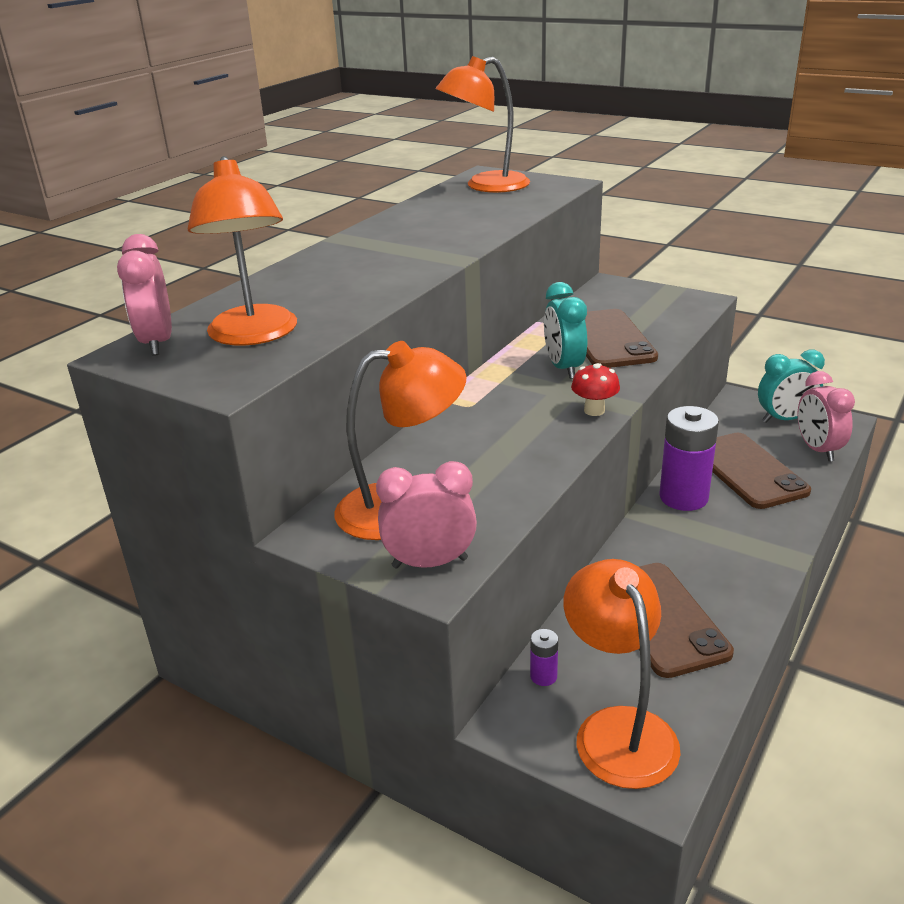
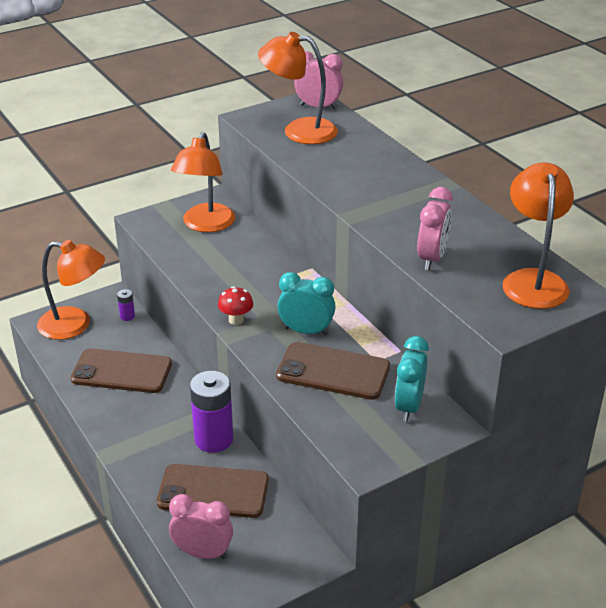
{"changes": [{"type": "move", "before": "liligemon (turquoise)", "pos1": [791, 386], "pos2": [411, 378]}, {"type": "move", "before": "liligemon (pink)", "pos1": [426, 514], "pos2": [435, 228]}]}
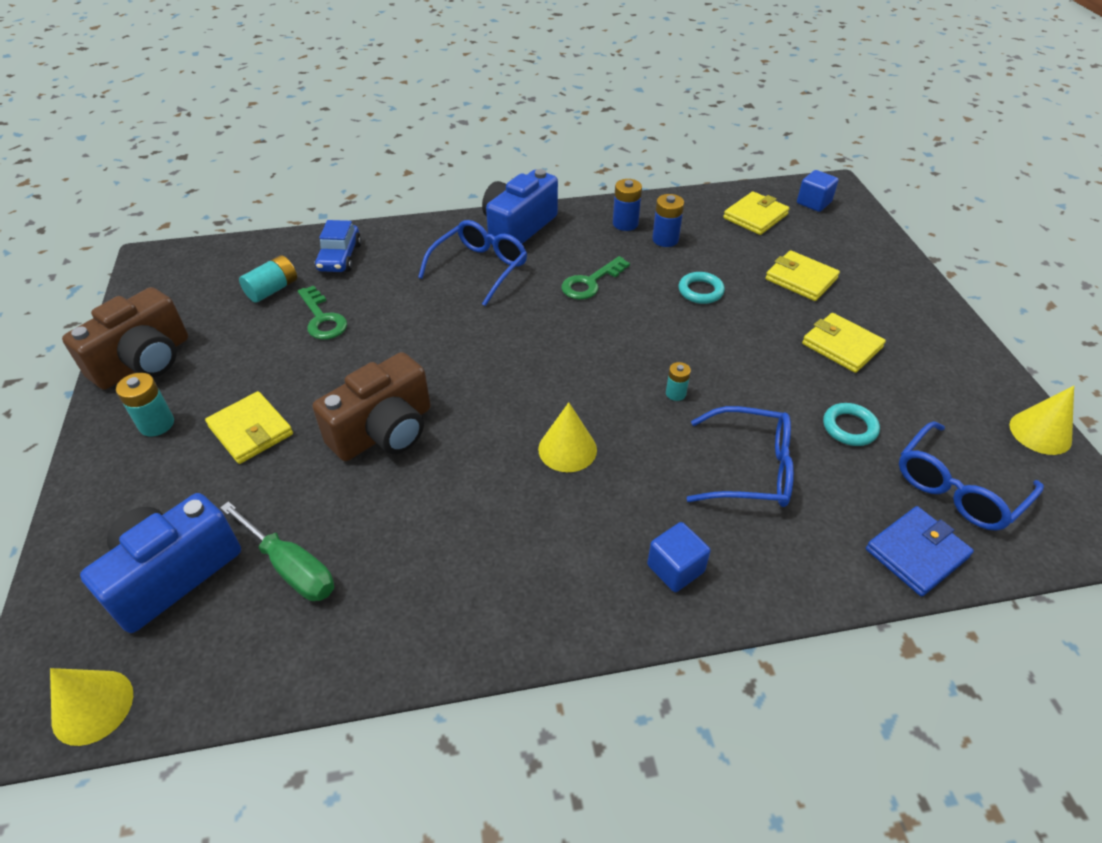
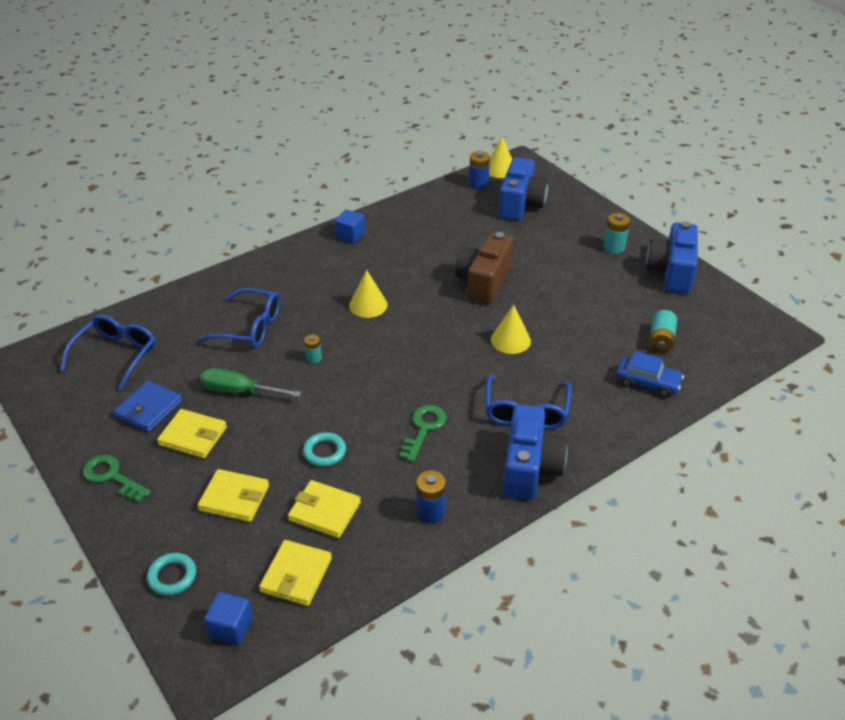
{"changes": [{"type": "move", "before": "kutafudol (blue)", "pos1": [668, 220], "pos2": [479, 170]}, {"type": "rotate", "before": "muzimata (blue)", "pos1": [338, 246], "pos2": [650, 374], "turn": 135}, {"type": "move", "before": "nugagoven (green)", "pos1": [322, 313], "pos2": [117, 479]}, {"type": "recolor", "before": "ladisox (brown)", "after": "ladisox (blue)", "pos1": [125, 338], "pos2": [672, 257]}, {"type": "move", "before": "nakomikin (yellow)", "pos1": [1041, 420], "pos2": [511, 329]}, {"type": "move", "before": "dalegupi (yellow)", "pos1": [249, 427], "pos2": [324, 509]}, {"type": "move", "before": "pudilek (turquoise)", "pos1": [851, 424], "pos2": [171, 574]}, {"type": "rotate", "before": "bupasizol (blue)", "pos1": [740, 456], "pos2": [239, 317], "turn": -150}, {"type": "move", "before": "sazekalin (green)", "pos1": [277, 551], "pos2": [251, 382]}, {"type": "move", "before": "dalegupi (blue)", "pos1": [920, 551], "pos2": [148, 406]}, {"type": "move", "before": "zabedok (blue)", "pos1": [679, 557], "pos2": [349, 226]}]}
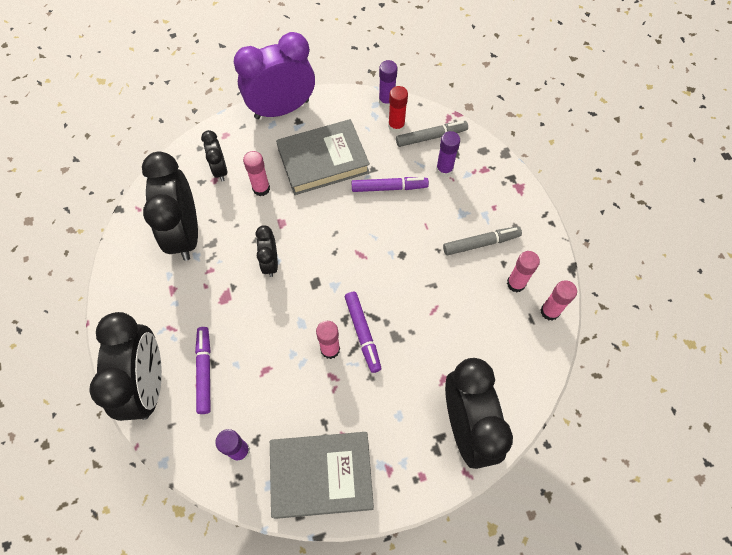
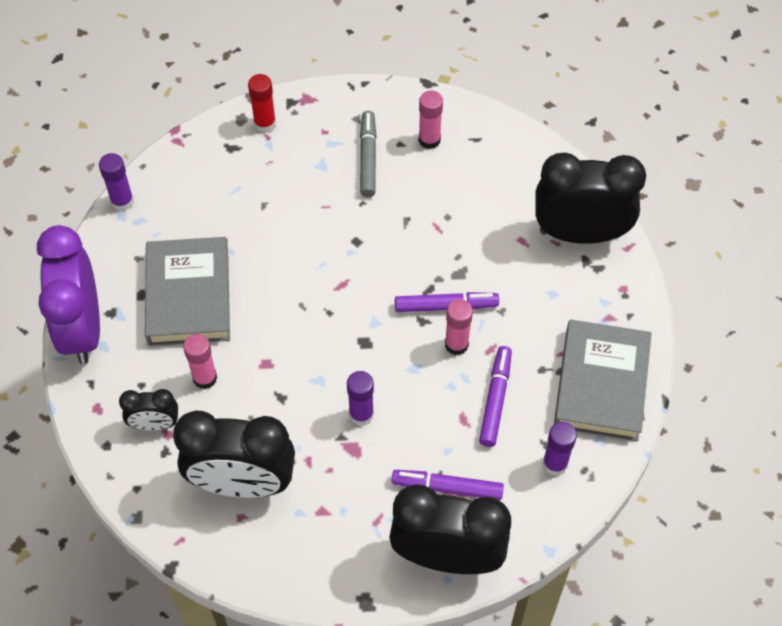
{"changes": [{"type": "move", "before": "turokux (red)", "pos1": [398, 109], "pos2": [262, 103]}, {"type": "delete", "before": "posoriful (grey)", "pos1": [432, 134]}, {"type": "move", "before": "turokux (purple)", "pos1": [448, 154], "pos2": [360, 398]}, {"type": "move", "before": "posoriful (purple)", "pos1": [390, 184], "pos2": [495, 396]}, {"type": "delete", "before": "liligemon (black)", "pos1": [267, 251]}, {"type": "delete", "before": "turokux (pink)", "pos1": [558, 300]}]}
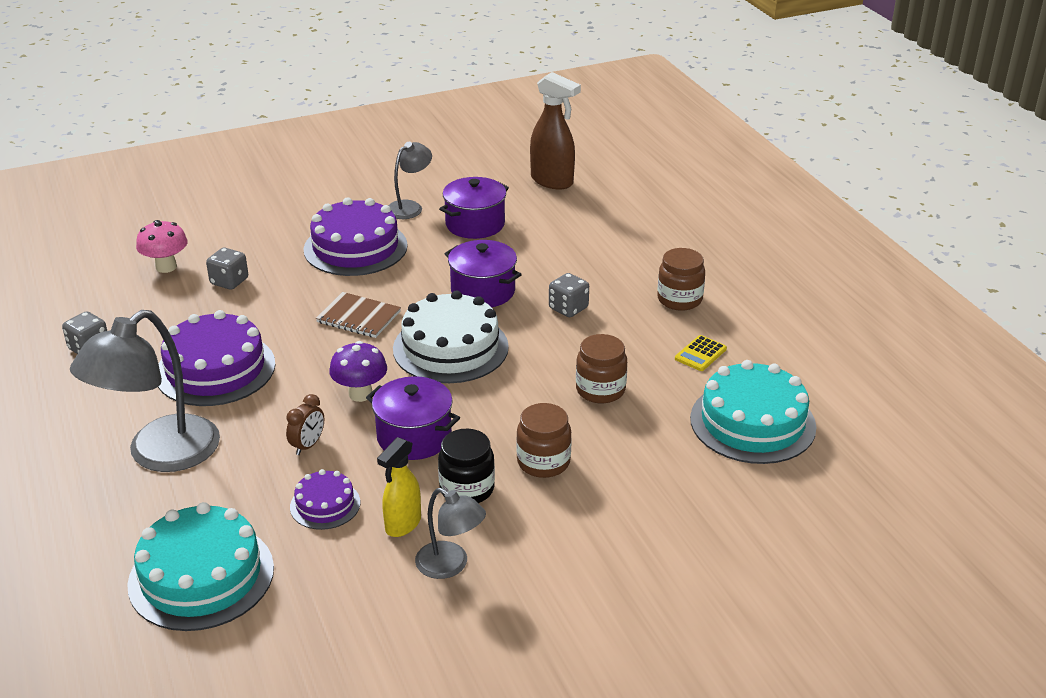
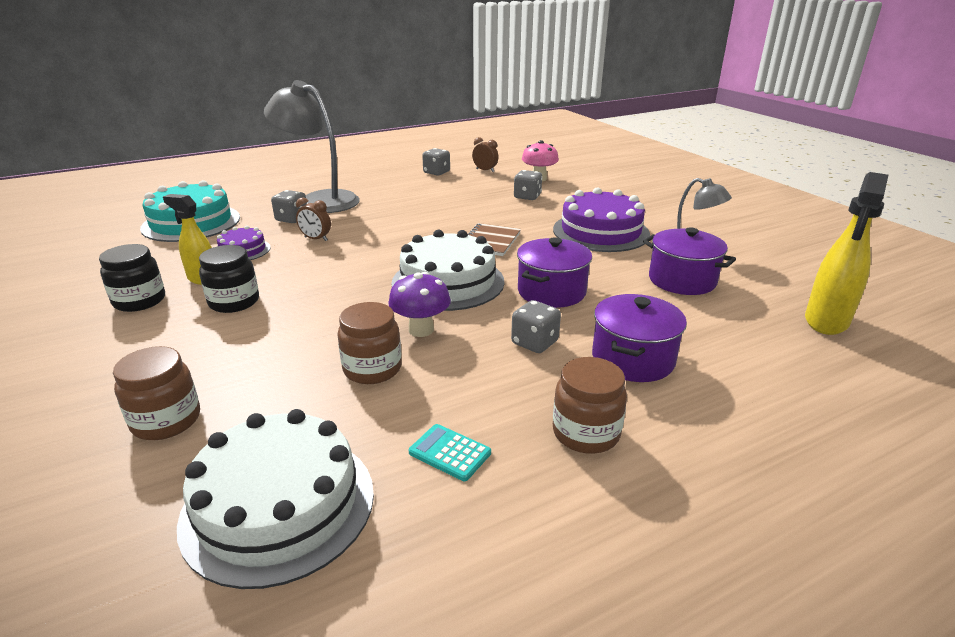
{"changes": [{"type": "recolor", "before": "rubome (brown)", "after": "rubome (yellow)", "pos1": [555, 130], "pos2": [846, 253]}, {"type": "delete", "before": "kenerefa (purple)", "pos1": [216, 358]}, {"type": "recolor", "before": "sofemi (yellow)", "after": "sofemi (turquoise)", "pos1": [701, 353], "pos2": [450, 452]}, {"type": "move", "before": "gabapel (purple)", "pos1": [358, 371], "pos2": [419, 304]}, {"type": "recolor", "before": "kenerefa (turquoise)", "after": "kenerefa (white)", "pos1": [753, 412], "pos2": [275, 499]}, {"type": "move", "before": "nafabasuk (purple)", "pos1": [413, 418], "pos2": [639, 338]}, {"type": "move", "before": "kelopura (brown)", "pos1": [544, 440], "pos2": [156, 393]}, {"type": "replace", "before": "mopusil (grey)", "after": "kelopura (black)", "pos1": [450, 533], "pos2": [132, 278]}, {"type": "insert", "after": "liligemon (brown)", "pos2": [485, 154]}, {"type": "insert", "after": "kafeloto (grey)", "pos2": [289, 206]}]}
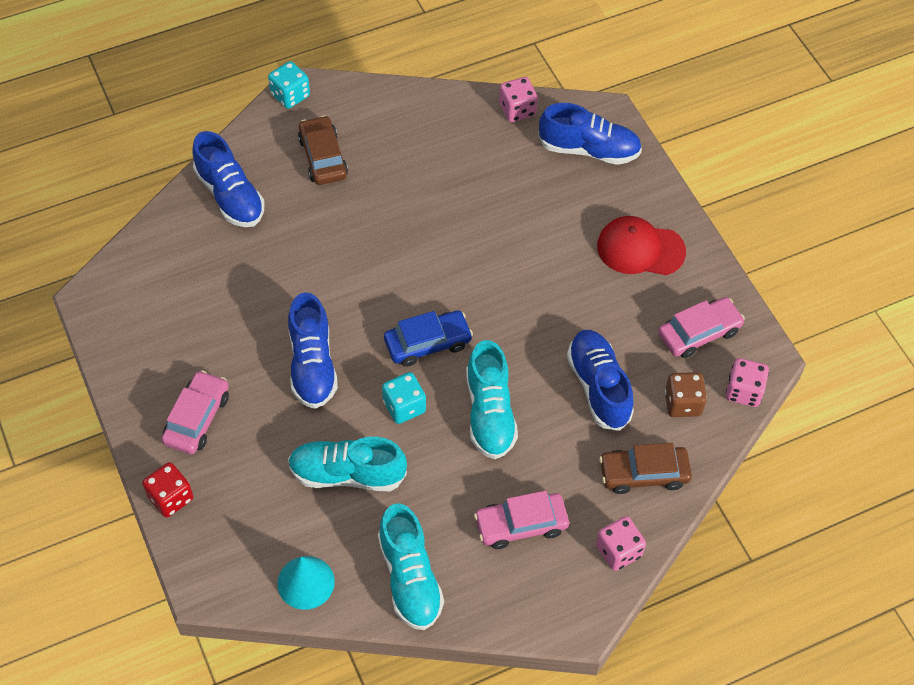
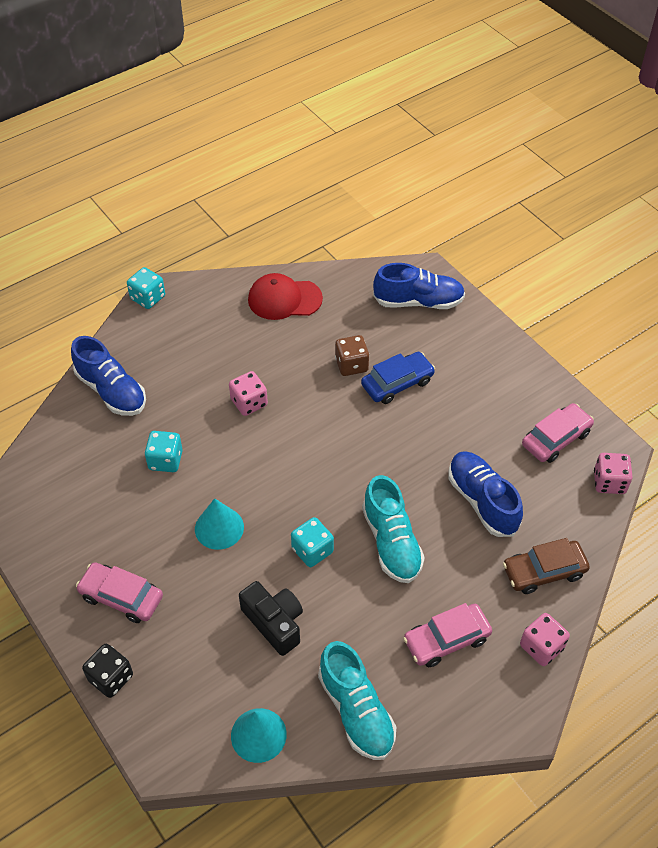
{"changes": [{"type": "move", "before": "kafeloto (pink)", "pos1": [518, 99], "pos2": [248, 393]}, {"type": "delete", "before": "muzimata (brown)", "pos1": [323, 150]}, {"type": "move", "before": "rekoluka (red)", "pos1": [641, 245], "pos2": [285, 296]}, {"type": "replace", "before": "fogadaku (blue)", "after": "nakomikin (turquoise)", "pos1": [313, 350], "pos2": [219, 524]}, {"type": "move", "before": "muzimata (blue)", "pos1": [428, 338], "pos2": [398, 378]}, {"type": "rotate", "before": "muzimata (pink)", "pos1": [195, 412], "pos2": [119, 592], "turn": -75}, {"type": "move", "before": "kafeloto (brown)", "pos1": [686, 394], "pos2": [352, 355]}, {"type": "replace", "before": "fogadaku (turquoise)", "after": "ladisox (black)", "pos1": [347, 464], "pos2": [271, 618]}, {"type": "recolor", "before": "kafeloto (red)", "after": "kafeloto (black)", "pos1": [167, 489], "pos2": [107, 671]}, {"type": "insert", "after": "kafeloto (turquoise)", "pos2": [164, 451]}]}
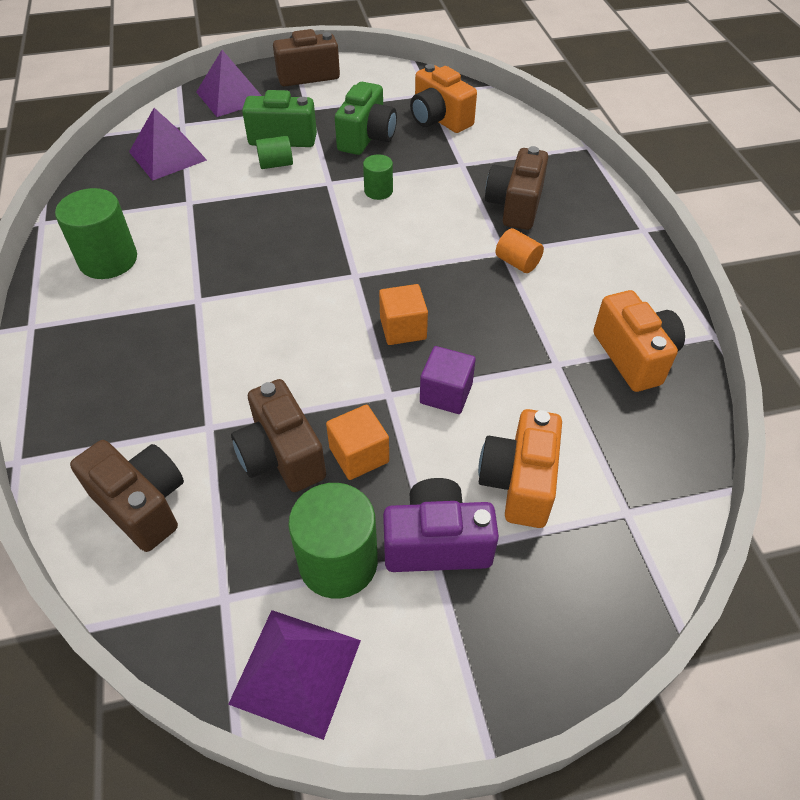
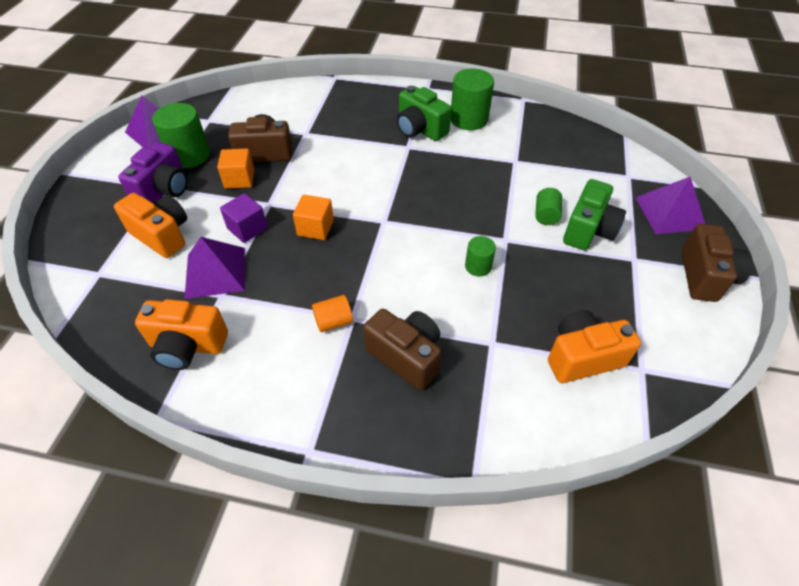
{"changes": [{"type": "move", "before": "ladisox (green)", "pos1": [366, 118], "pos2": [424, 113]}, {"type": "move", "before": "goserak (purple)", "pos1": [168, 144], "pos2": [214, 268]}, {"type": "delete", "before": "ladisox (brown)", "pos1": [127, 496]}]}
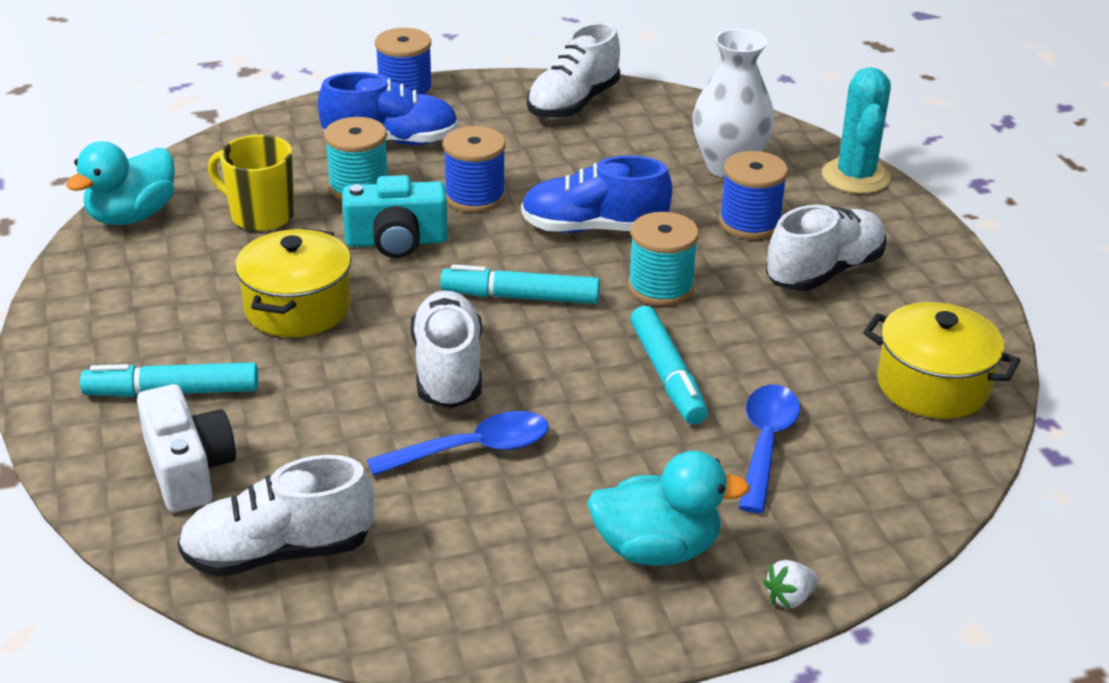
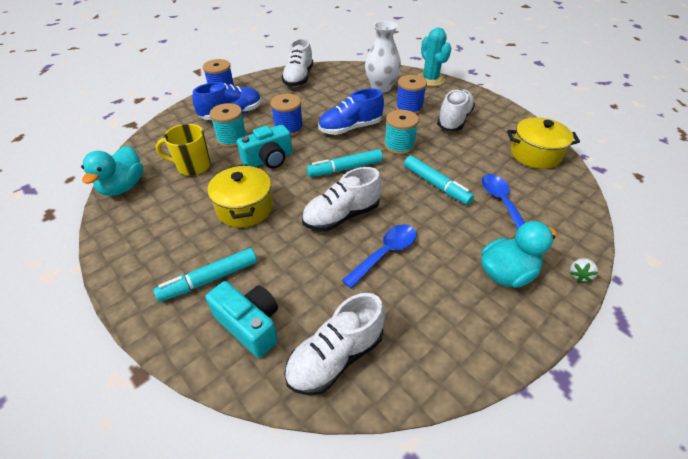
{"changes": [{"type": "rotate", "before": "fogadaku (white)", "pos1": [446, 349], "pos2": [342, 199], "turn": -90}, {"type": "recolor", "before": "ladisox (white)", "after": "ladisox (turquoise)", "pos1": [186, 448], "pos2": [241, 319]}]}
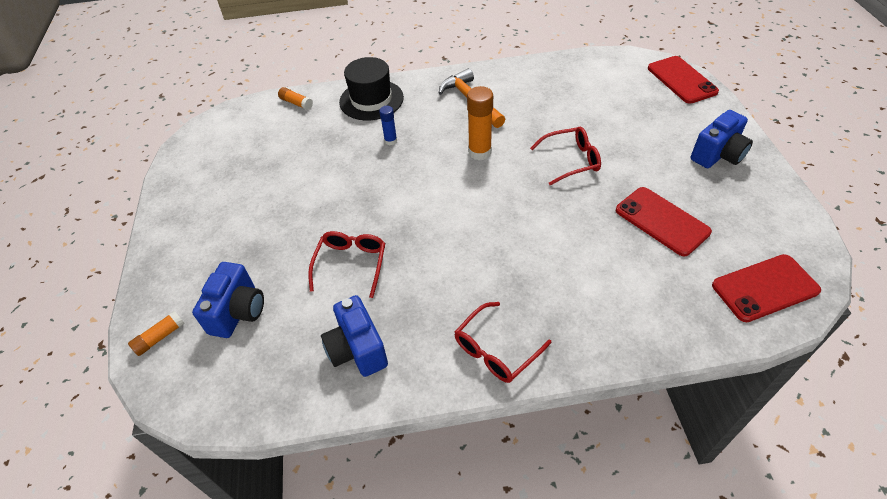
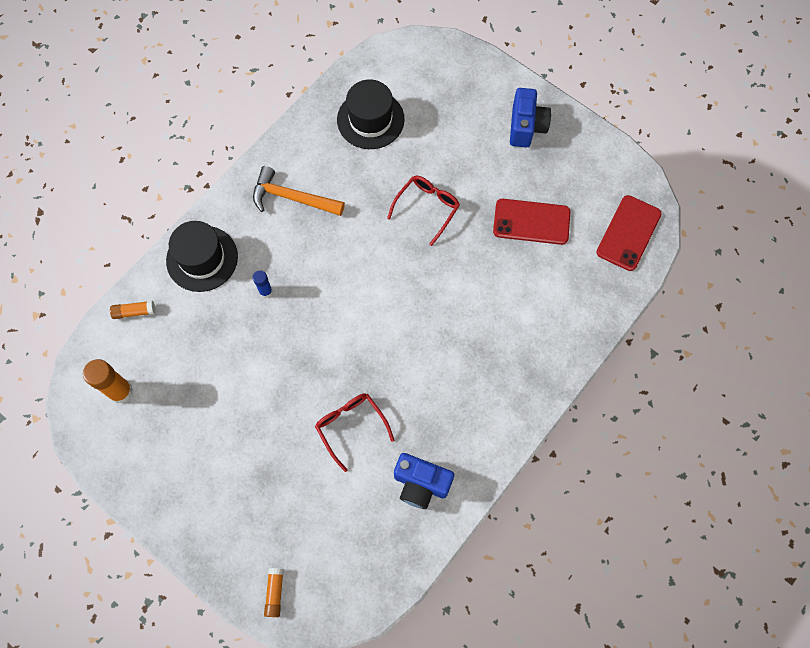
{"changes": [{"type": "delete", "before": "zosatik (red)", "pos1": [683, 80]}, {"type": "move", "before": "turokux (orange)", "pos1": [480, 123], "pos2": [108, 381]}, {"type": "delete", "before": "ladisox (blue)", "pos1": [228, 300]}, {"type": "delete", "before": "bupasizol (red)", "pos1": [502, 342]}, {"type": "insert", "after": "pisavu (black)", "pos2": [371, 114]}]}
